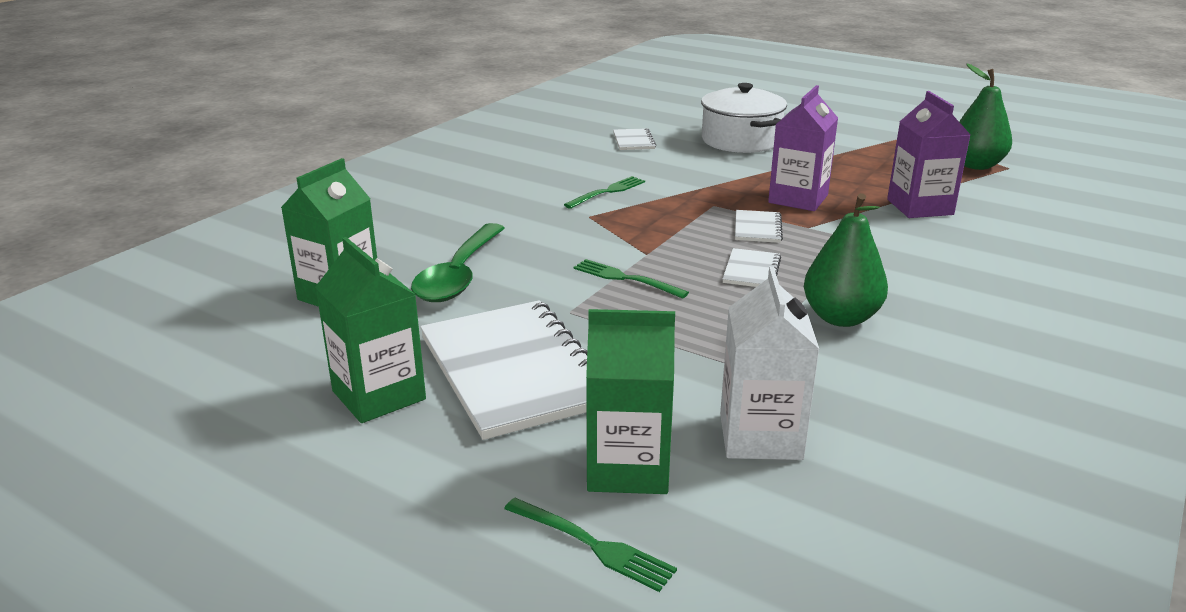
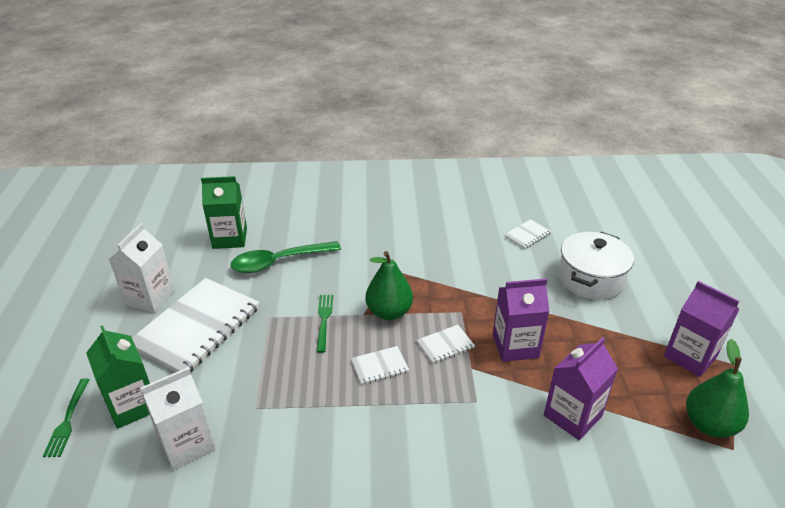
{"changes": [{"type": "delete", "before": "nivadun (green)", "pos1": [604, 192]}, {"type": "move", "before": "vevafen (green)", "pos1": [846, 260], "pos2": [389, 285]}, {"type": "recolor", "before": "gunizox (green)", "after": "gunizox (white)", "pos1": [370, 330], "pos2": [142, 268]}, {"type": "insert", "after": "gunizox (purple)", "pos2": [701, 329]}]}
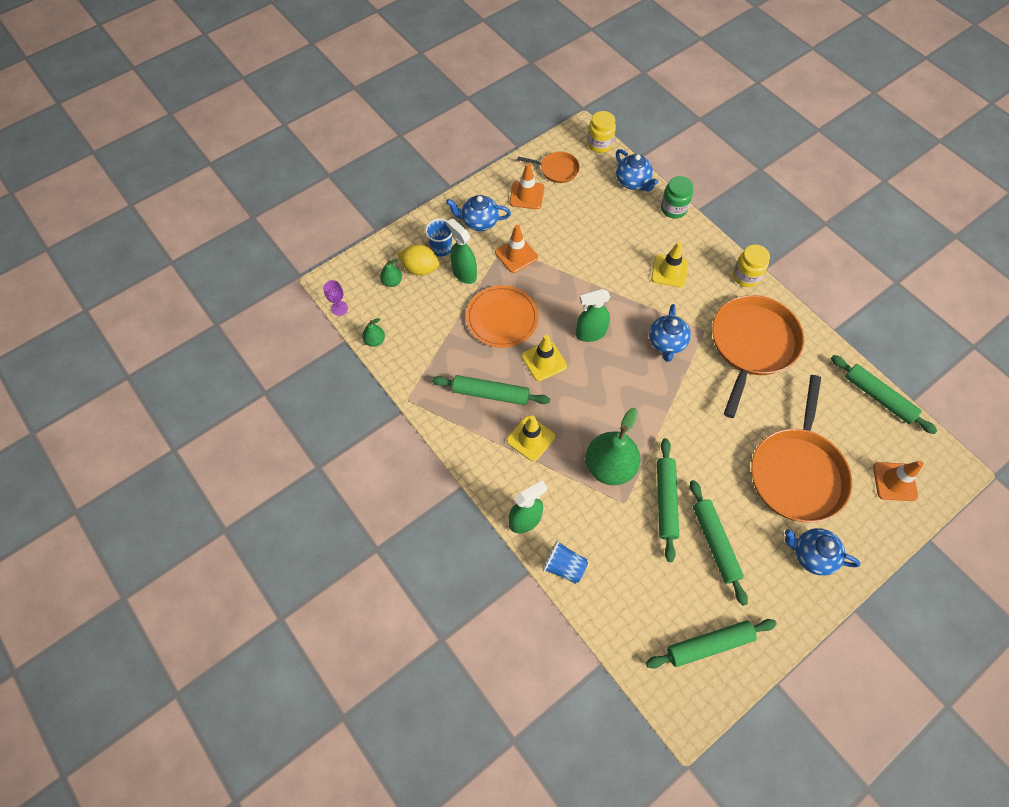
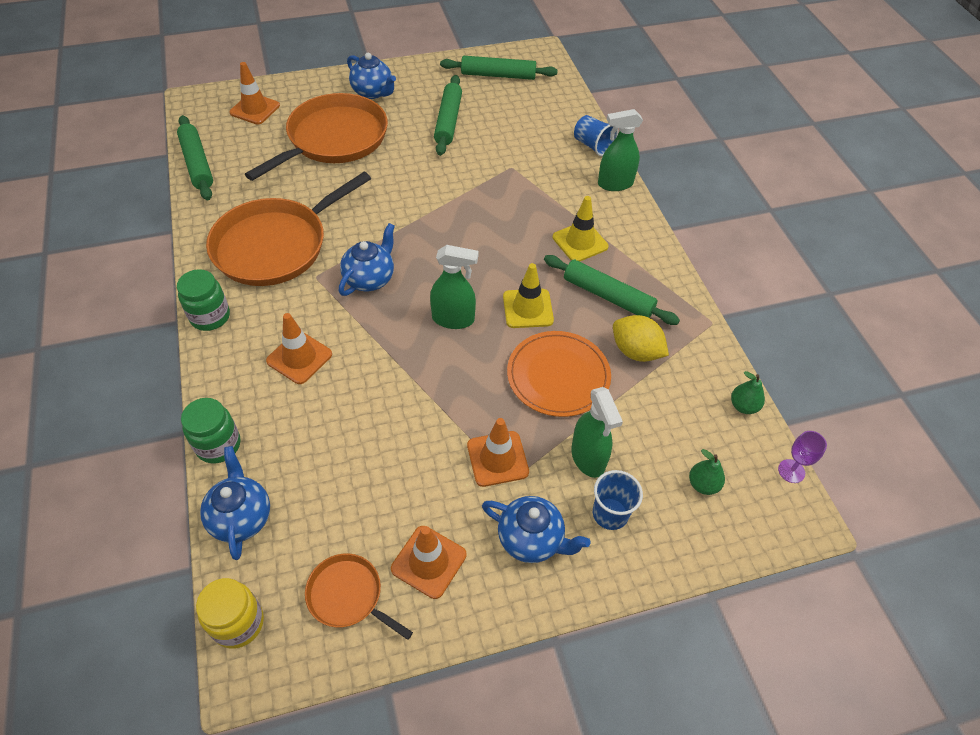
{"changes": [{"type": "recolor", "before": "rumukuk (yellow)", "after": "rumukuk (orange)", "pos1": [670, 264], "pos2": [299, 348]}, {"type": "move", "before": "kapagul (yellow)", "pos1": [419, 260], "pos2": [641, 338]}, {"type": "recolor", "before": "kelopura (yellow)", "after": "kelopura (green)", "pos1": [751, 266], "pos2": [203, 300]}, {"type": "delete", "before": "vevafen (green)", "pos1": [612, 446]}, {"type": "delete", "before": "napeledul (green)", "pos1": [668, 500]}]}
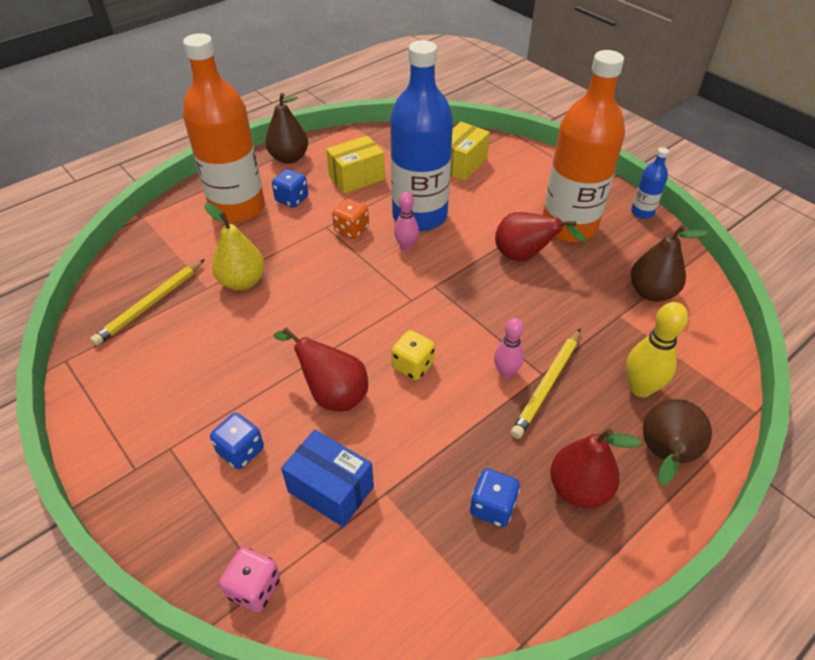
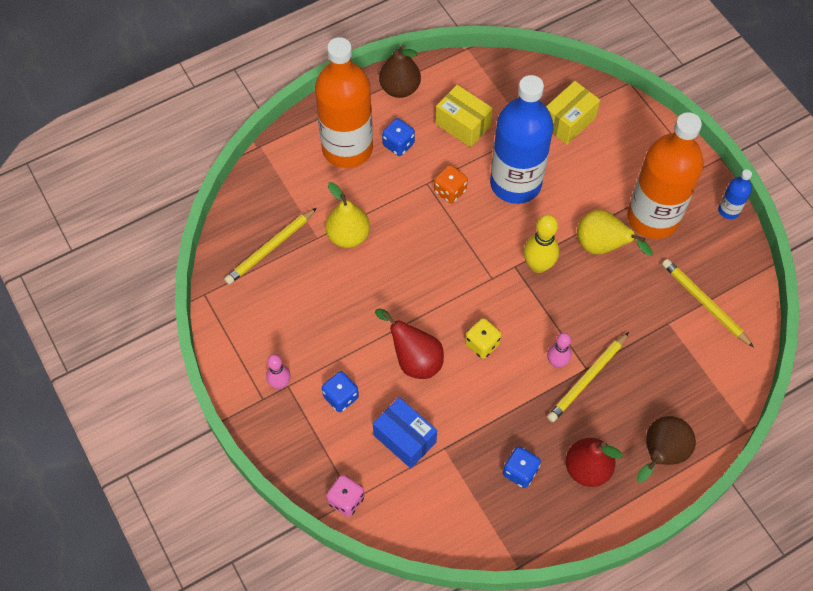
{"changes": [{"type": "rotate", "before": "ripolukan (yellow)", "pos1": [355, 164], "pos2": [464, 116], "turn": 60}, {"type": "move", "before": "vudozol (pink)", "pos1": [406, 221], "pos2": [278, 371]}, {"type": "recolor", "before": "vevafen (red)", "after": "vevafen (yellow)", "pos1": [541, 237], "pos2": [614, 233]}, {"type": "replace", "before": "vevafen (brown)", "after": "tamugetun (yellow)", "pos1": [669, 263], "pos2": [708, 303]}, {"type": "move", "before": "vudozol (yellow)", "pos1": [657, 349], "pos2": [541, 243]}]}
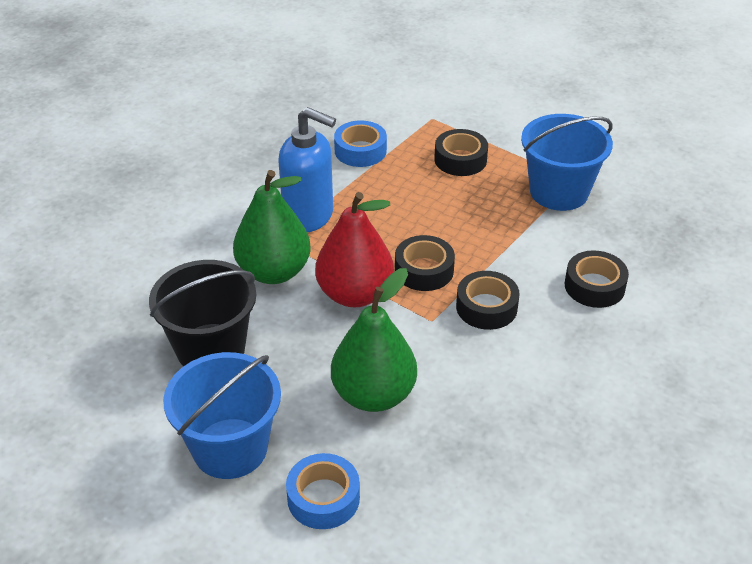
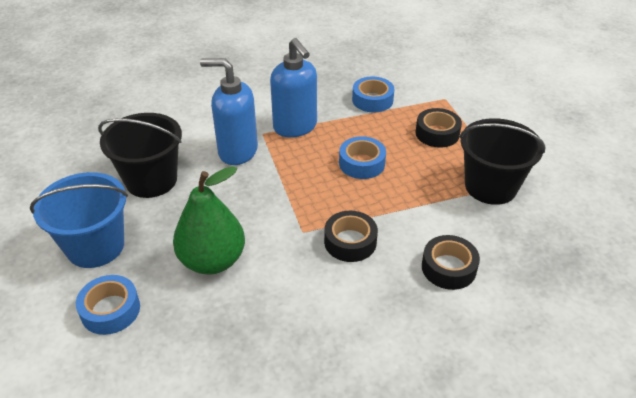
{"changes": [{"type": "recolor", "before": "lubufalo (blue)", "after": "lubufalo (black)", "pos1": [567, 162], "pos2": [502, 161]}, {"type": "replace", "before": "vevafen (green)", "after": "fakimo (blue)", "pos1": [272, 227], "pos2": [229, 111]}, {"type": "delete", "before": "vevafen (red)", "pos1": [354, 249]}, {"type": "delete", "before": "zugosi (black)", "pos1": [425, 263]}, {"type": "insert", "after": "zugosi (blue)", "pos2": [362, 157]}]}
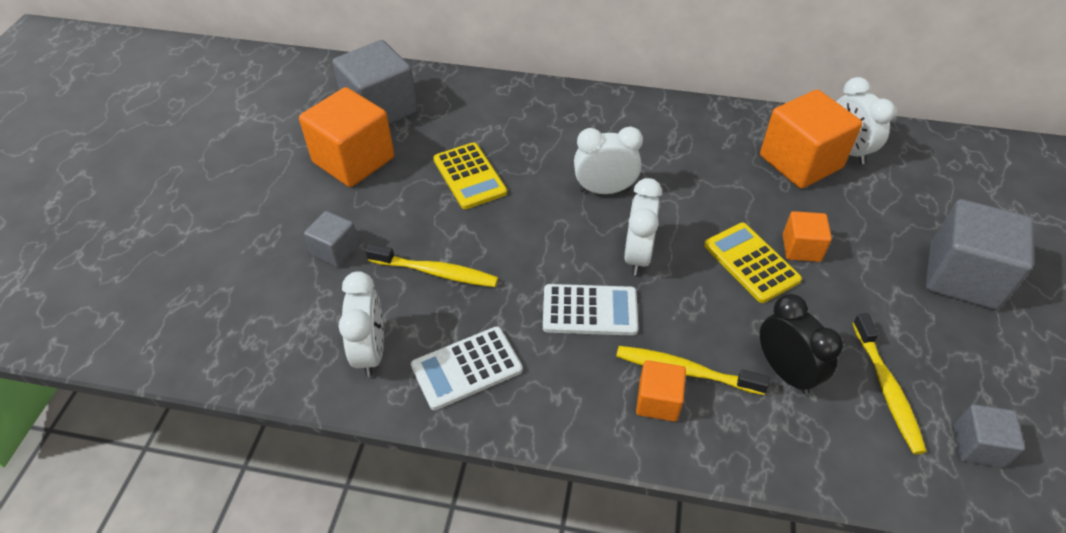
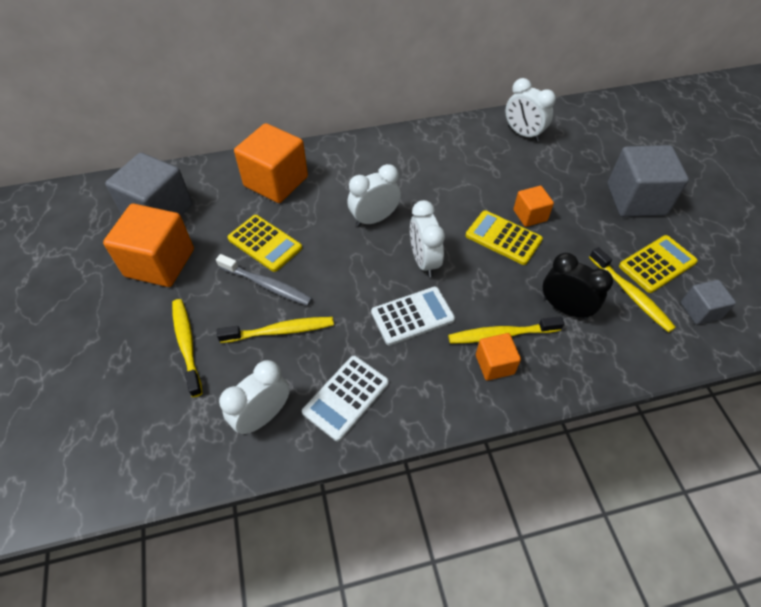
{"changes": [{"type": "move", "before": "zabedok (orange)", "pos1": [811, 139], "pos2": [271, 163]}, {"type": "replace", "before": "zabedok (grey)", "after": "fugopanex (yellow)", "pos1": [331, 239], "pos2": [187, 348]}, {"type": "rotate", "before": "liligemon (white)", "pos1": [361, 324], "pos2": [254, 397], "turn": -105}, {"type": "insert", "after": "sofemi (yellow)", "pos2": [658, 264]}, {"type": "insert", "after": "fugopanex (grey)", "pos2": [264, 280]}]}
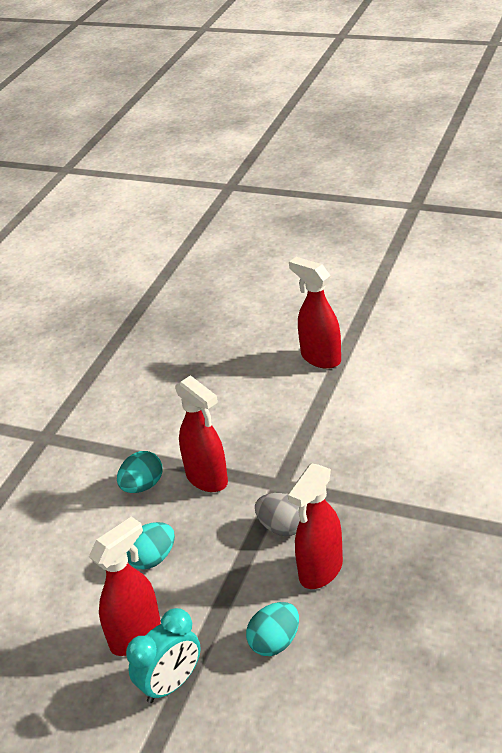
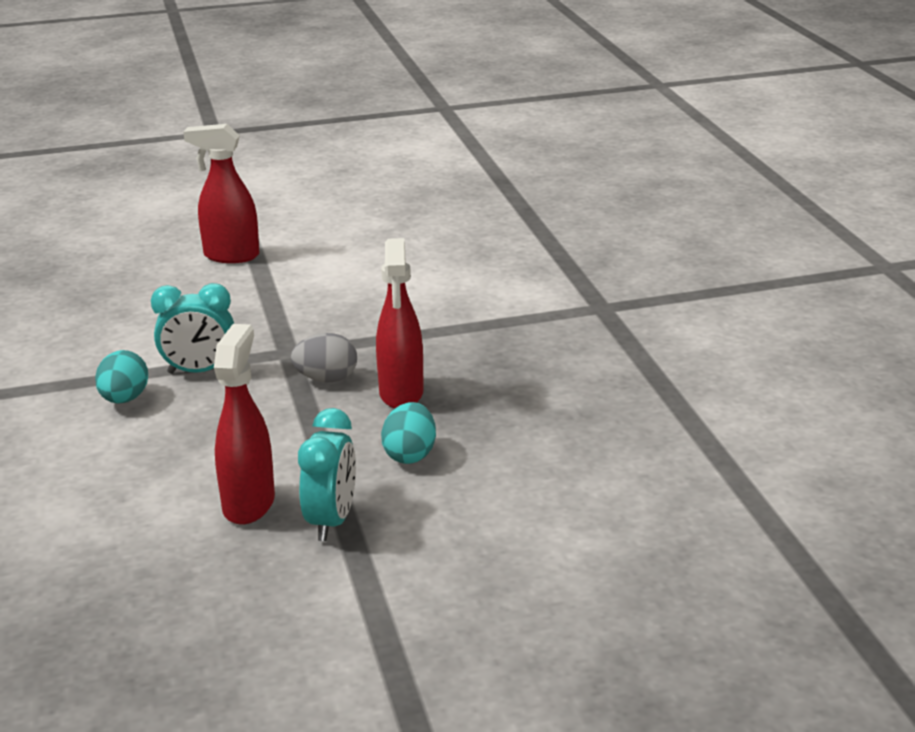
{"changes": [{"type": "replace", "before": "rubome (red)", "after": "liligemon (turquoise)", "pos1": [201, 433], "pos2": [192, 328]}, {"type": "delete", "before": "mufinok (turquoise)", "pos1": [150, 545]}]}
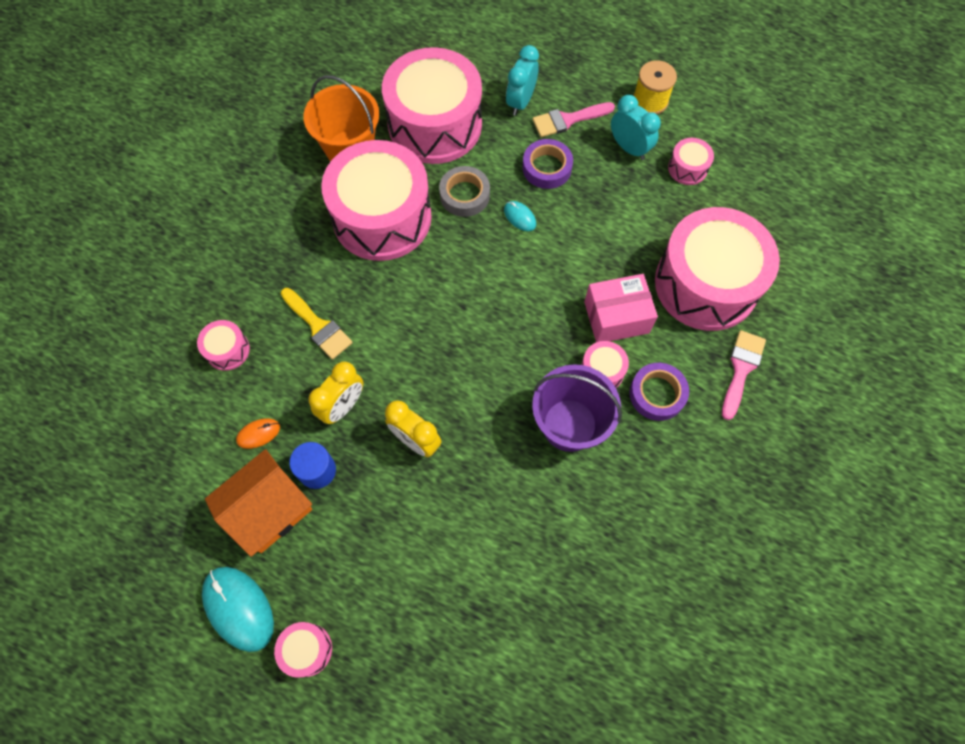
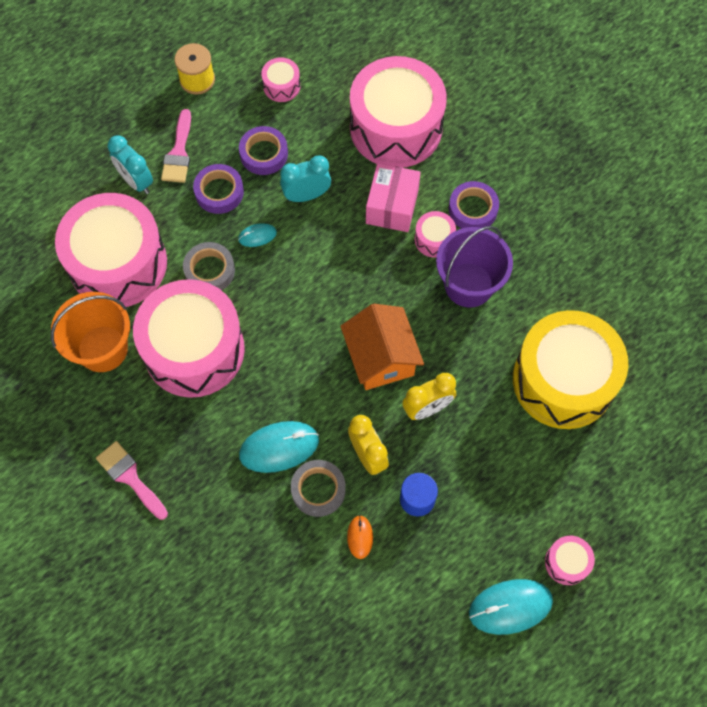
{"changes": [{"type": "move", "before": "liligemon (turquoise)", "pos1": [636, 127], "pos2": [305, 178]}, {"type": "replace", "before": "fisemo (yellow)", "after": "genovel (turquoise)", "pos1": [317, 324], "pos2": [279, 447]}, {"type": "delete", "before": "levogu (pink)", "pos1": [223, 345]}, {"type": "move", "before": "fisemo (pink)", "pos1": [744, 375], "pos2": [132, 480]}, {"type": "move", "before": "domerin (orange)", "pos1": [258, 503], "pos2": [382, 347]}, {"type": "insert", "after": "zugosi (purple)", "pos2": [263, 150]}, {"type": "insert", "after": "levogu (yellow)", "pos2": [571, 369]}, {"type": "insert", "after": "zugosi (grey)", "pos2": [318, 488]}]}
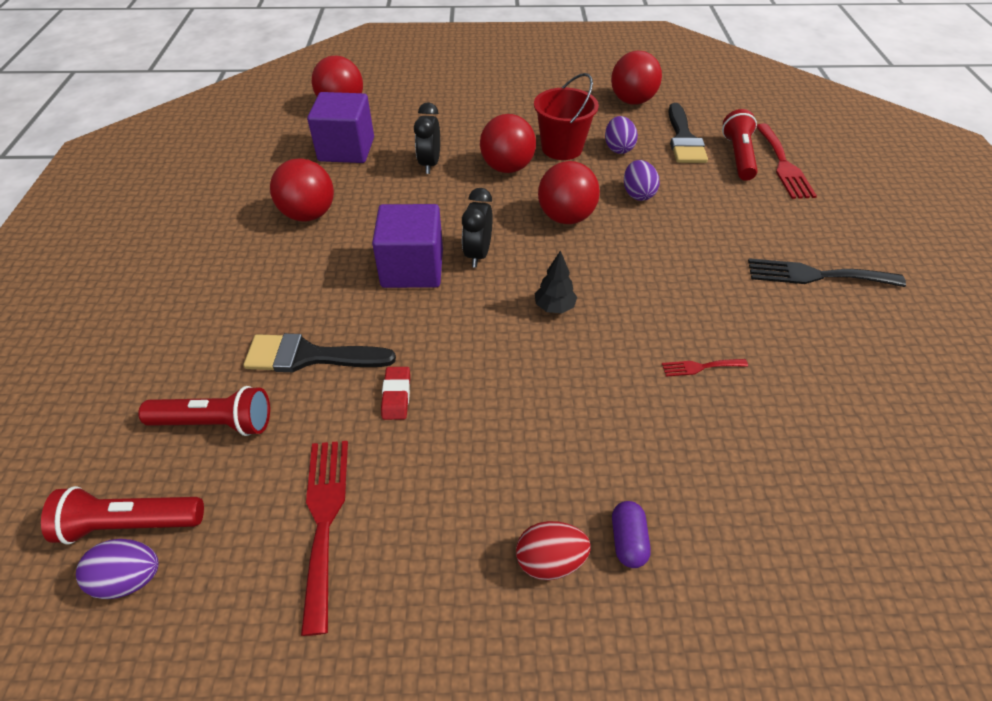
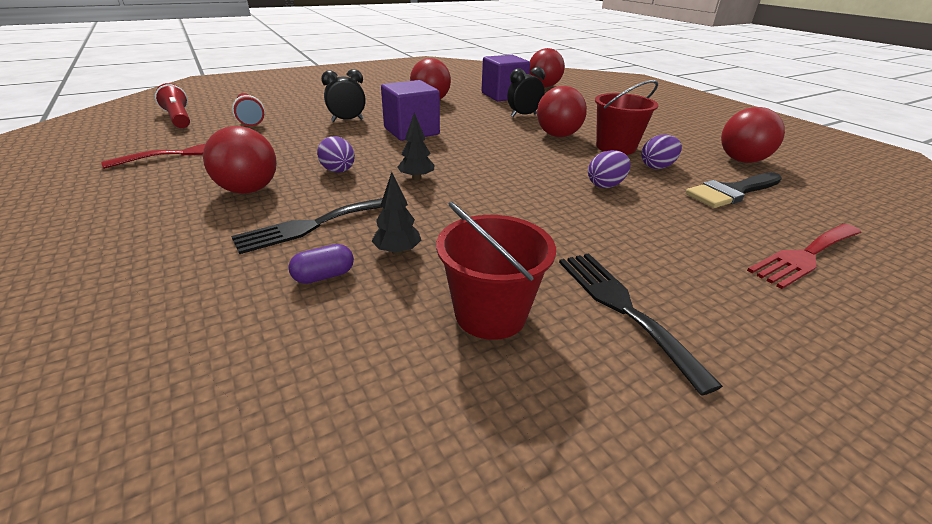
{"changes": [{"type": "delete", "before": "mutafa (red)", "pos1": [740, 145]}, {"type": "move", "before": "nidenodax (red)", "pos1": [569, 192], "pos2": [240, 160]}, {"type": "move", "before": "liligemon (black)", "pos1": [477, 228], "pos2": [343, 95]}, {"type": "delete", "before": "fisemo (black)", "pos1": [319, 352]}, {"type": "replace", "before": "nivadun (red)", "after": "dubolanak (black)", "pos1": [705, 368], "pos2": [396, 213]}, {"type": "delete", "before": "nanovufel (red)", "pos1": [395, 393]}, {"type": "move", "before": "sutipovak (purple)", "pos1": [631, 534], "pos2": [321, 264]}, {"type": "delete", "before": "mufinok (red)", "pos1": [553, 550]}, {"type": "move", "before": "mufinok (purple)", "pos1": [117, 569], "pos2": [336, 154]}, {"type": "insert", "after": "nivadun (black)", "pos2": [307, 226]}, {"type": "insert", "after": "lubufalo (red)", "pos2": [496, 271]}]}
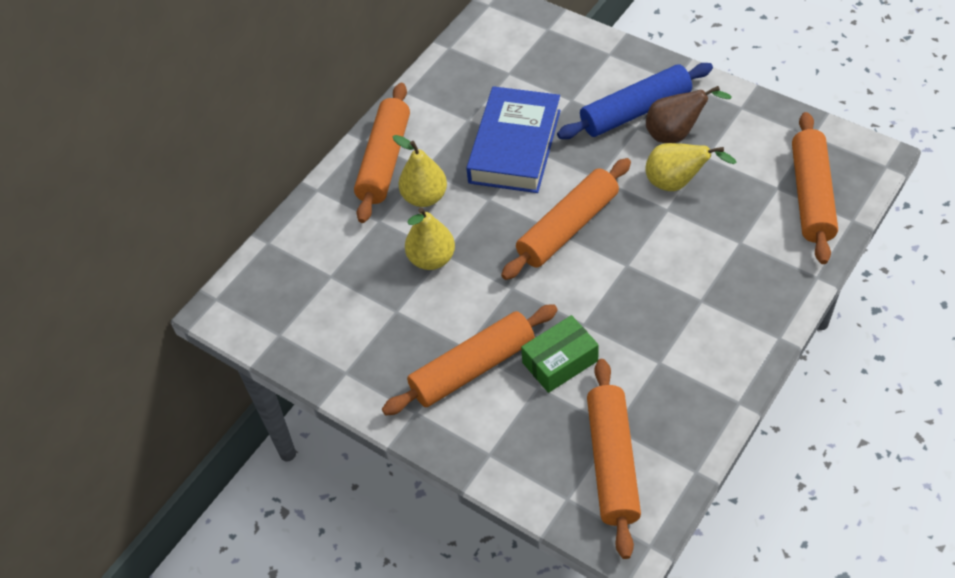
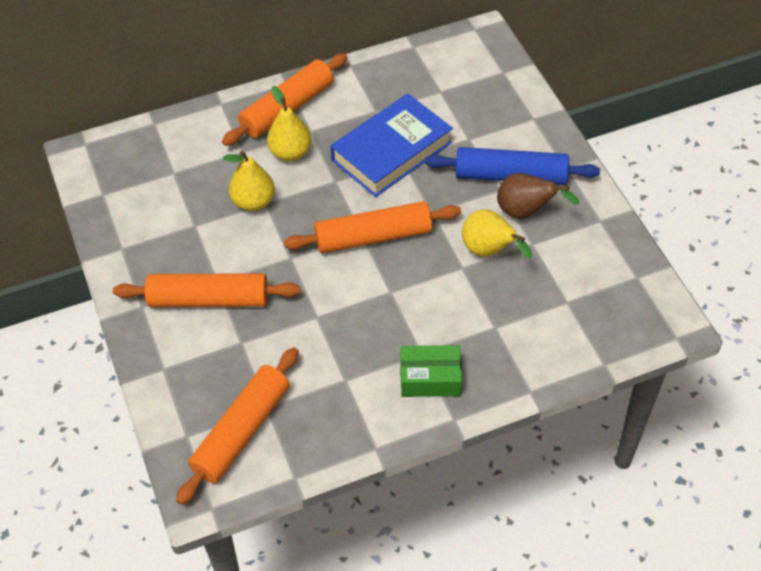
{"changes": [{"type": "delete", "before": "napeledul (orange)", "pos1": [815, 188]}, {"type": "move", "before": "ripolukan (green)", "pos1": [560, 354], "pos2": [431, 371]}]}
